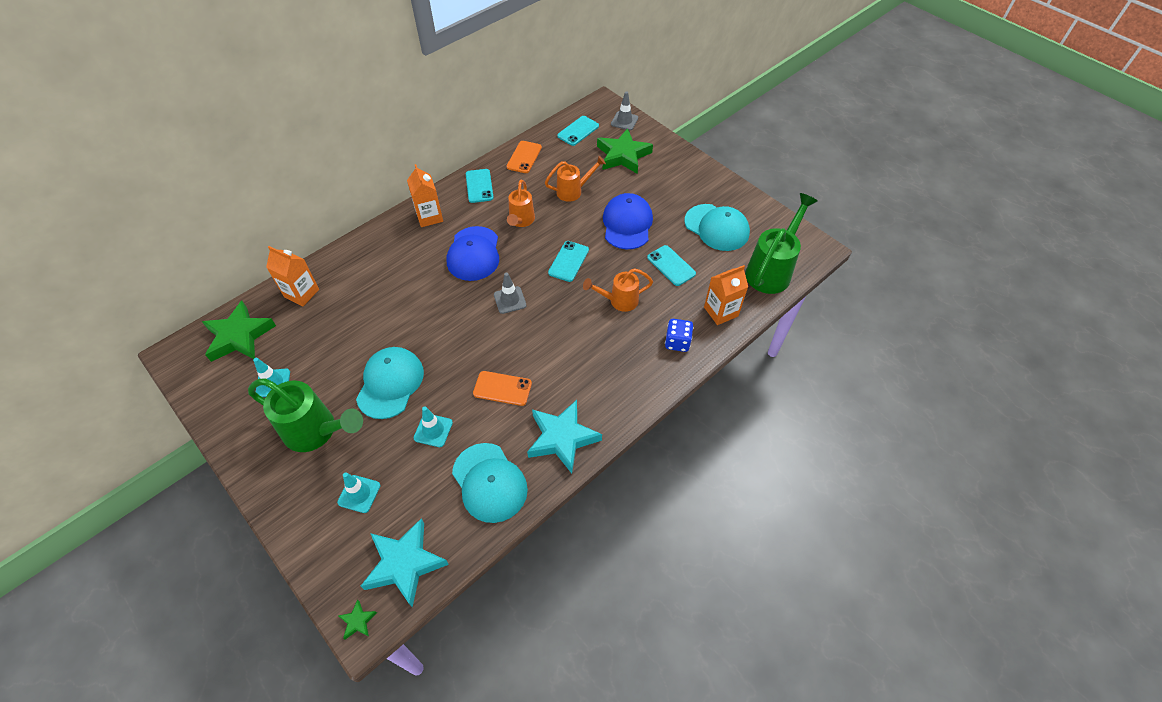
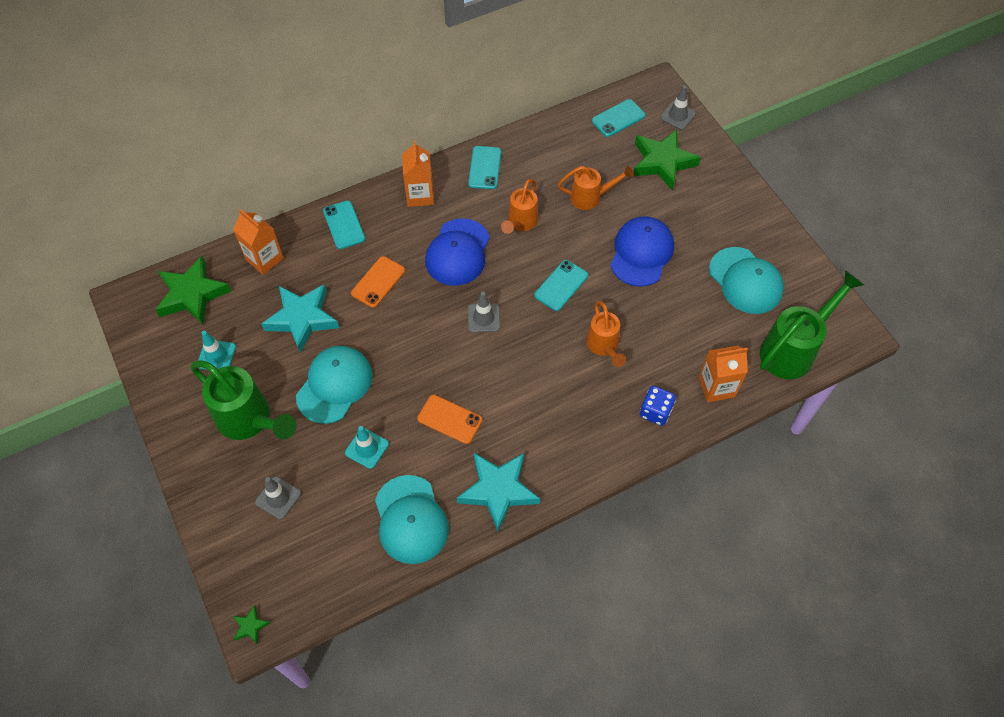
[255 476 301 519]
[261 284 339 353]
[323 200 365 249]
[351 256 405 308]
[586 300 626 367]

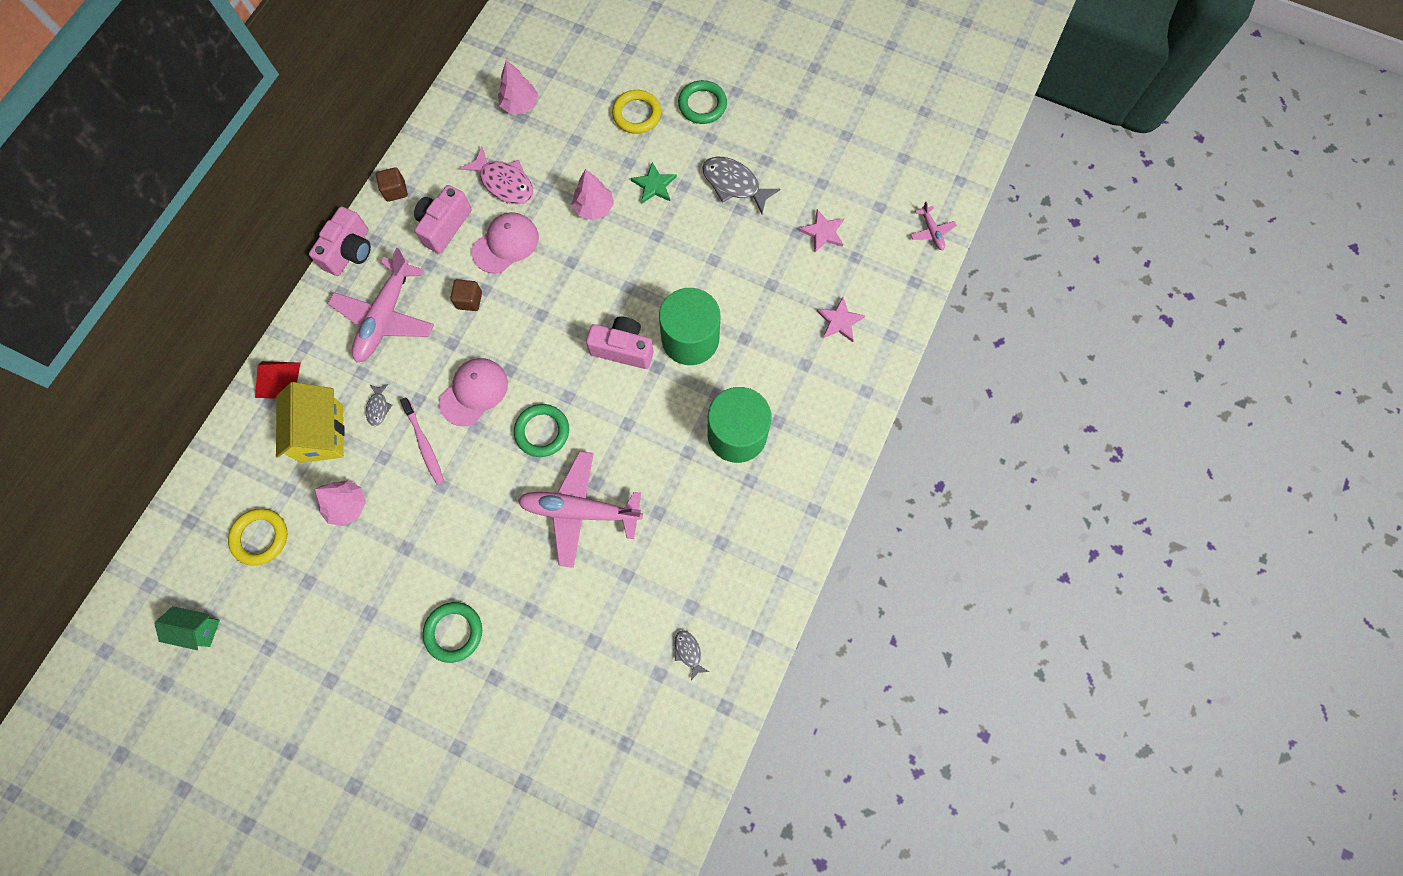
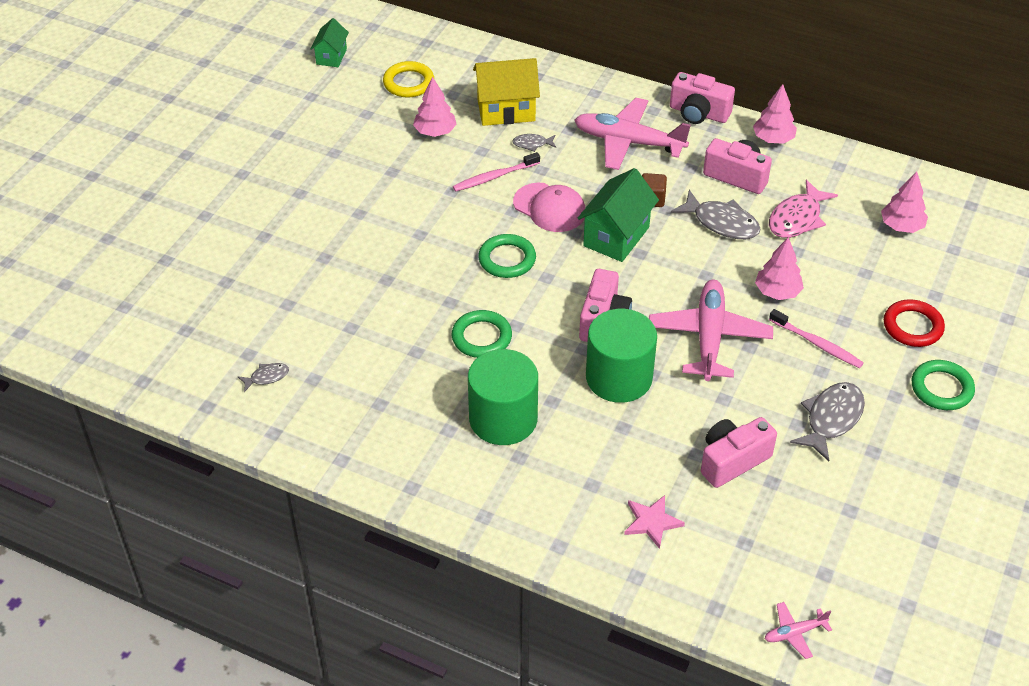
[452 310 512 358]
[578 168 659 262]
[649 280 773 381]
[671 190 761 239]
[701 417 777 488]
[753 84 797 144]
[769 309 864 368]
[884 299 945 347]
[255 361 301 399] (first image)
[799 209 844 252] (first image)

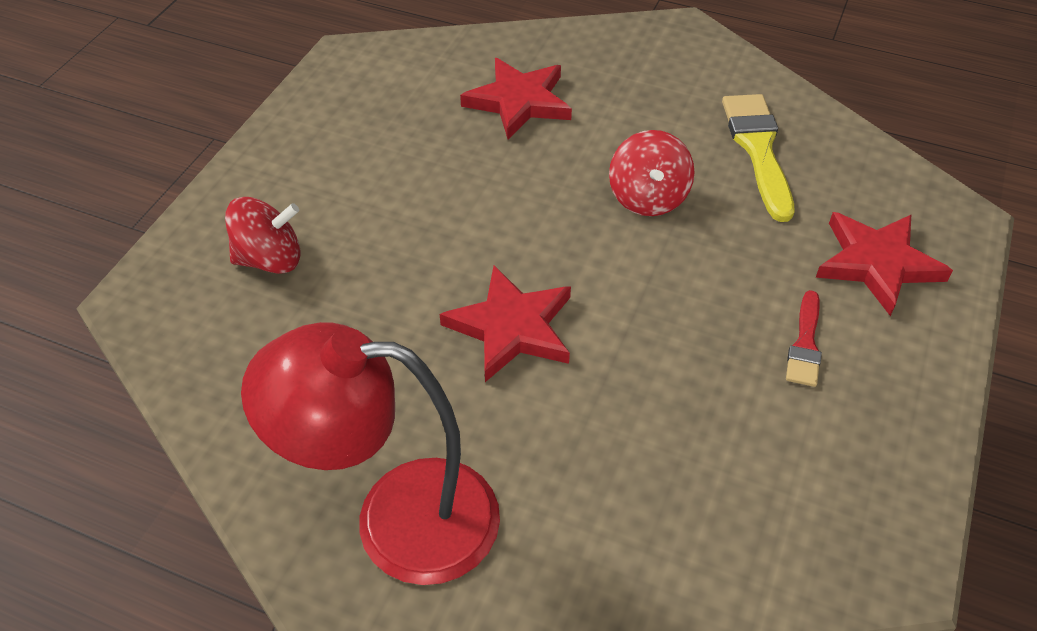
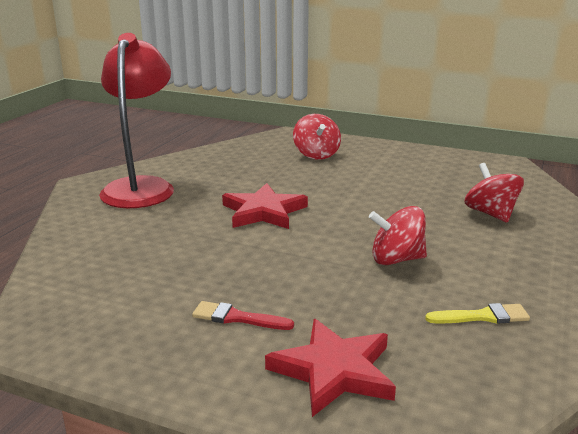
[425 303 530 324]
[464 163 524 223]

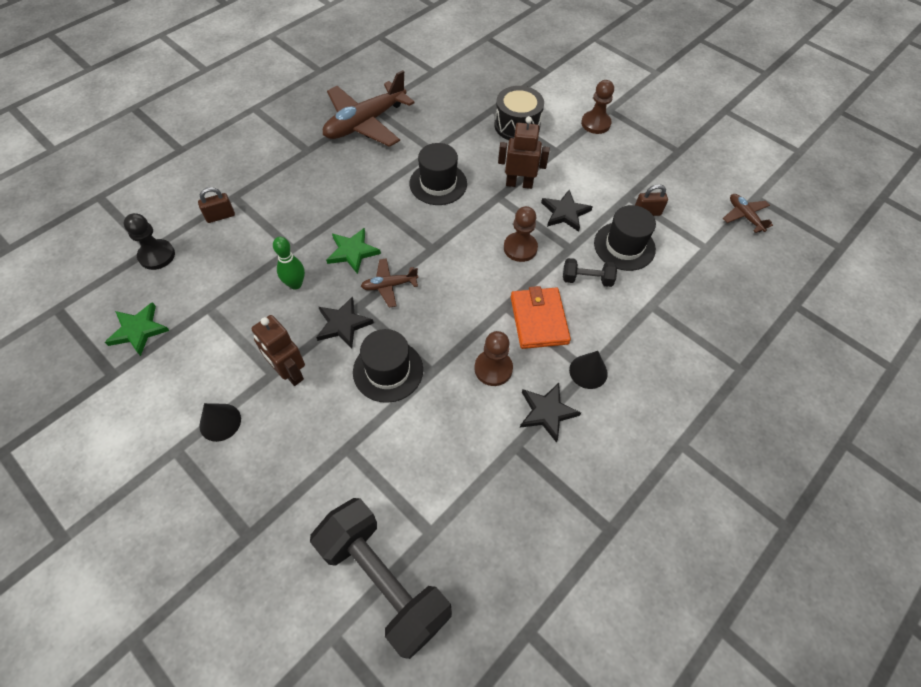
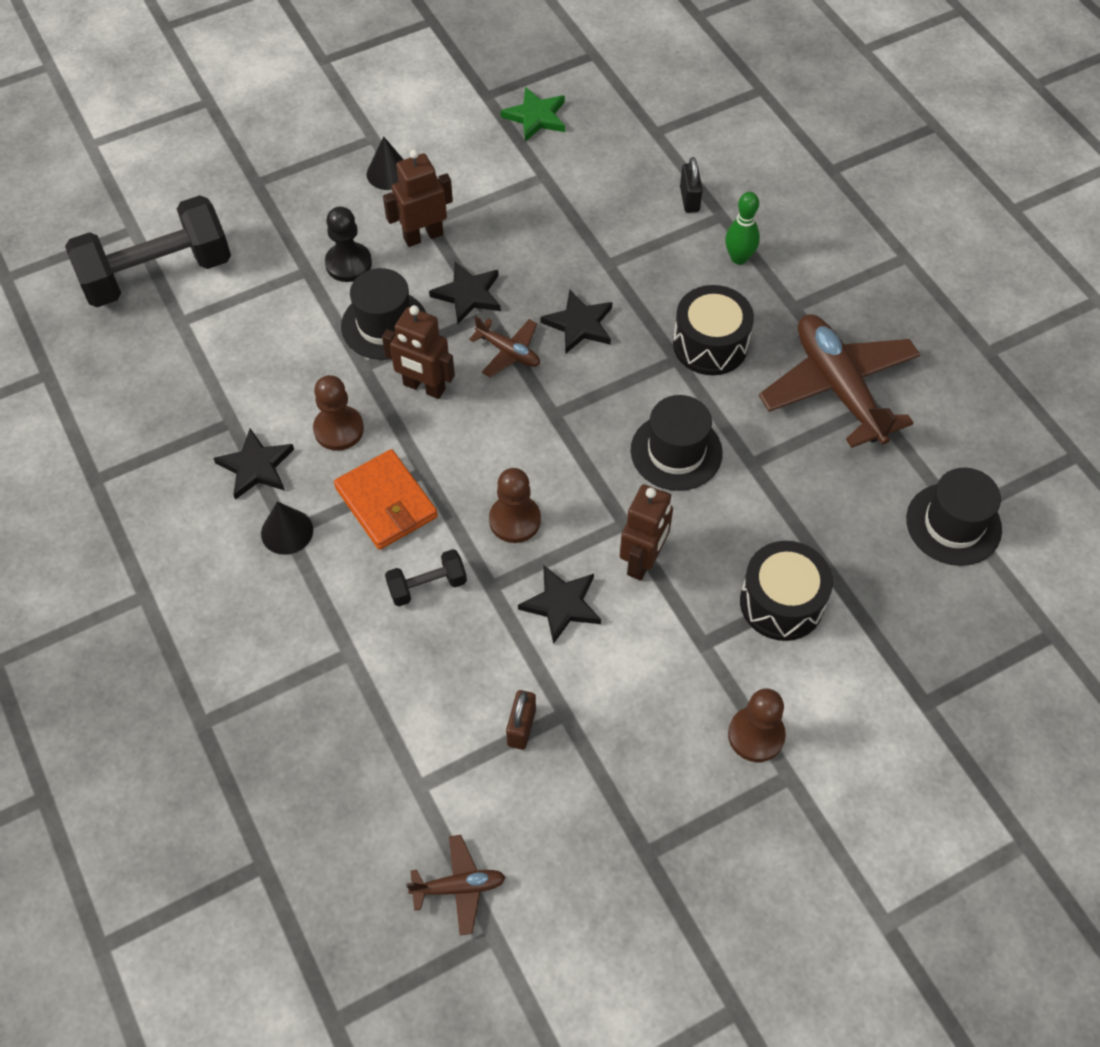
[325 207 372 282]
[334 449 438 550]
[382 305 455 399]
[385 549 467 606]
[469 316 540 377]
[540 290 613 354]
[673 285 754 375]
[680 157 703 213]
[725 192 760 264]
[906 468 1002 566]

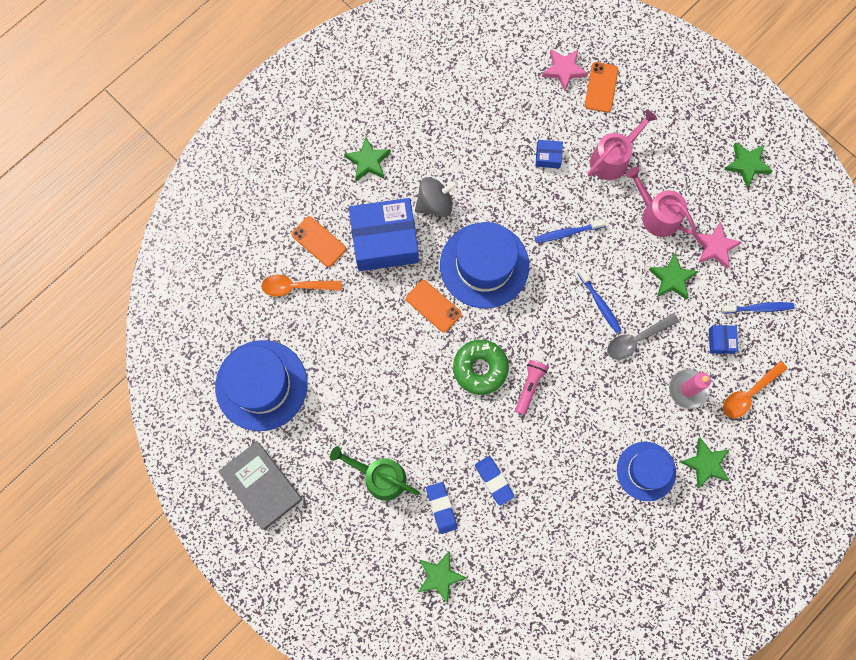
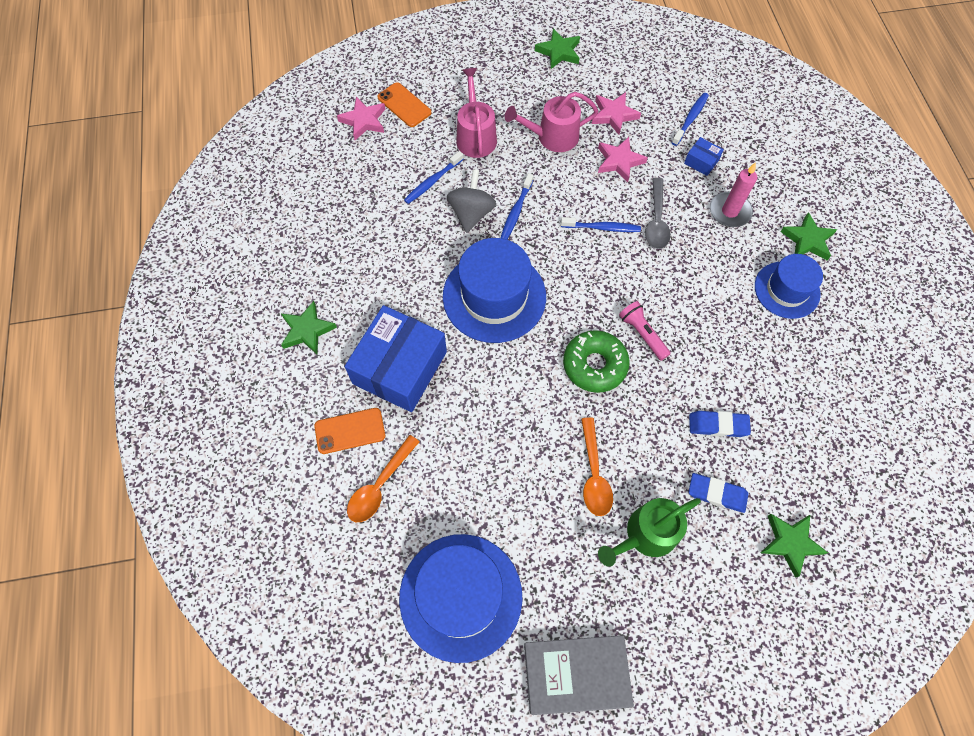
[404 151 464 204]
[447 169 496 233]
[581 417 613 516]
[598 137 648 182]
[406 280 461 332] (first image)

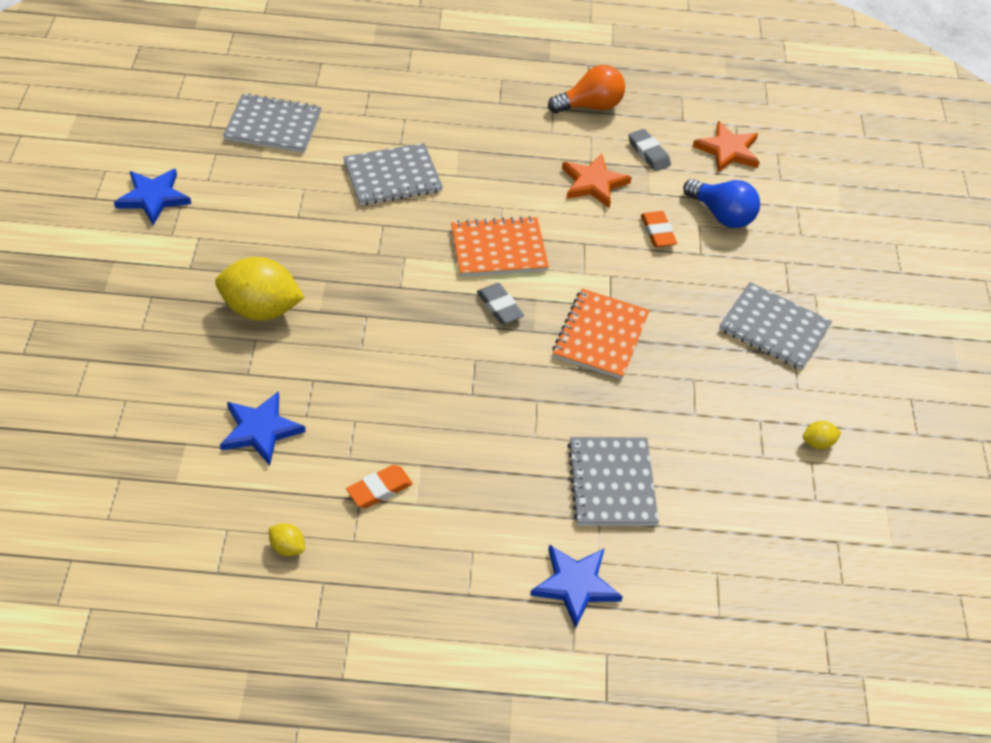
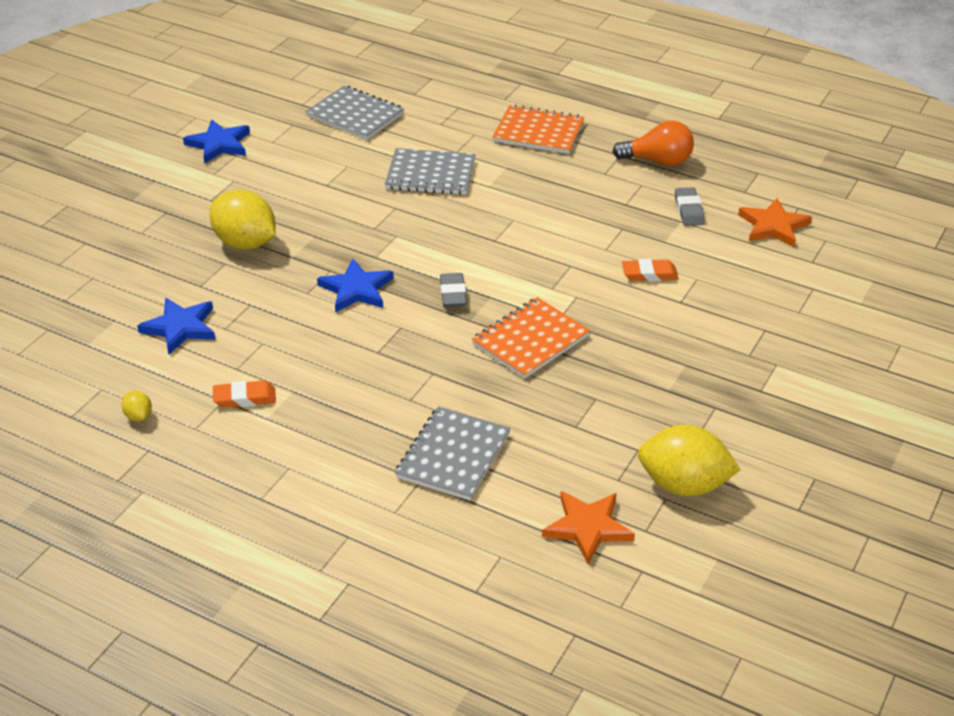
[317 259 393 312]
[492 104 584 154]
[542 491 635 564]
[622 259 679 282]
[638 425 740 496]
[683 179 760 228] (first image)
[719 282 832 370] (first image)

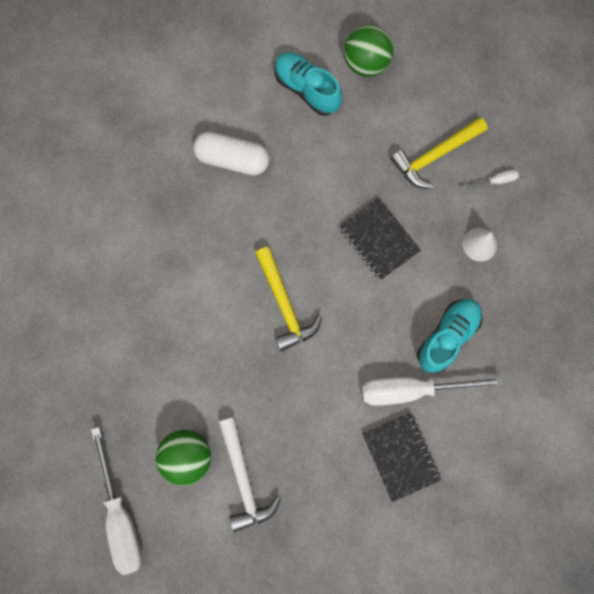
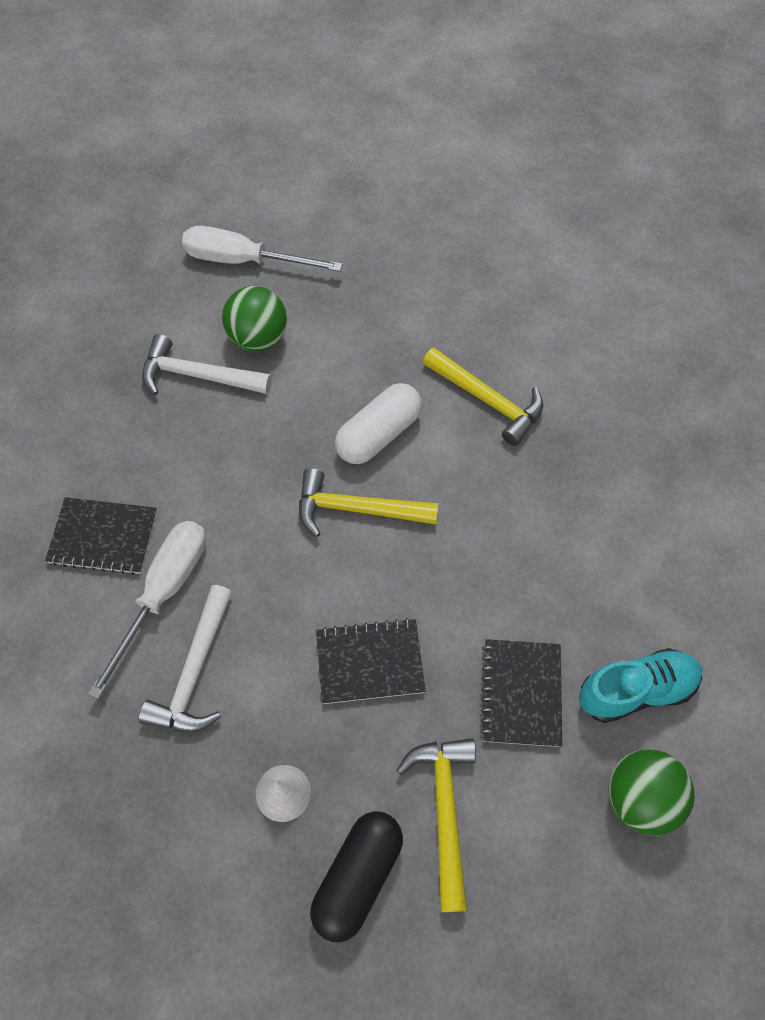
[138 585 232 733]
[310 811 403 942]
[335 383 422 464]
[423 348 543 446]
[480 639 562 747]

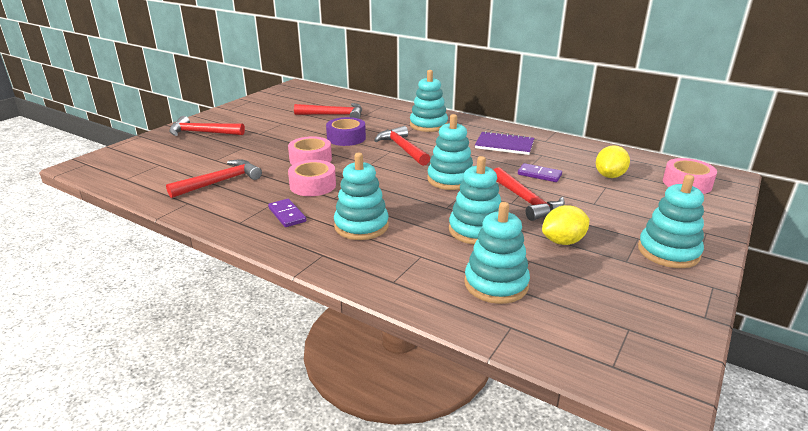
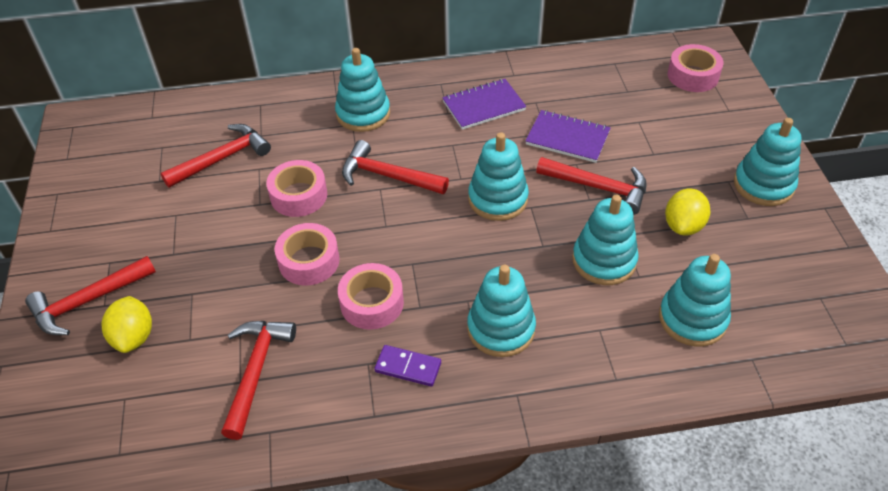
[102 296 152 353]
[266 160 327 217]
[526 110 611 163]

